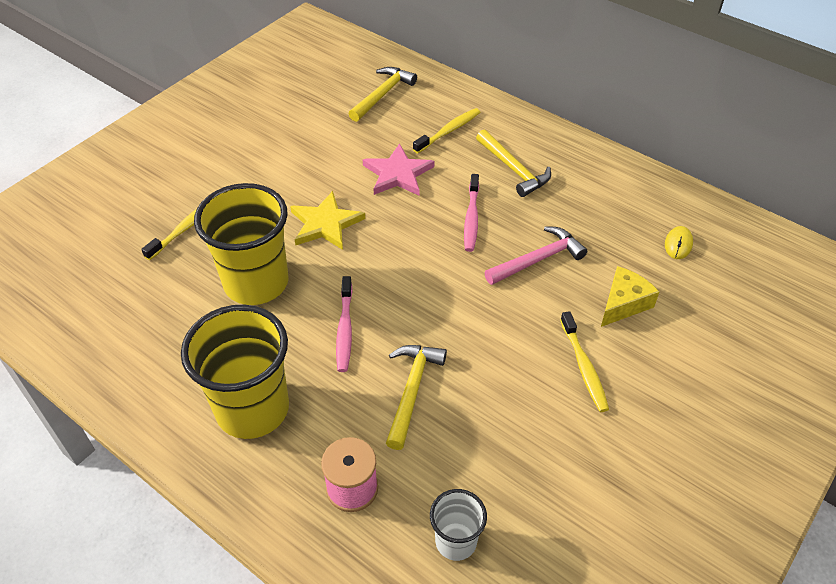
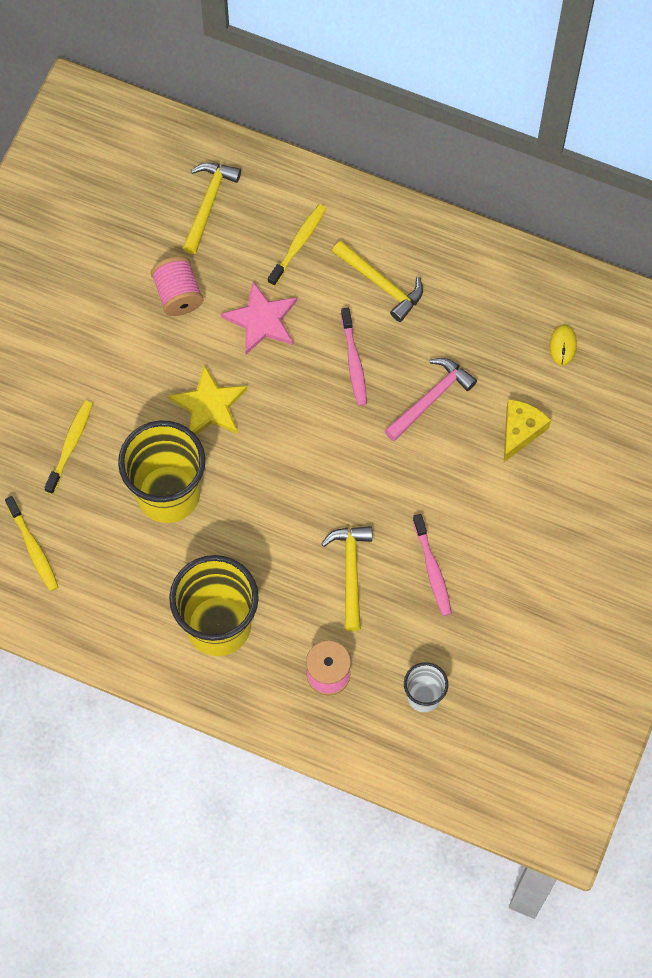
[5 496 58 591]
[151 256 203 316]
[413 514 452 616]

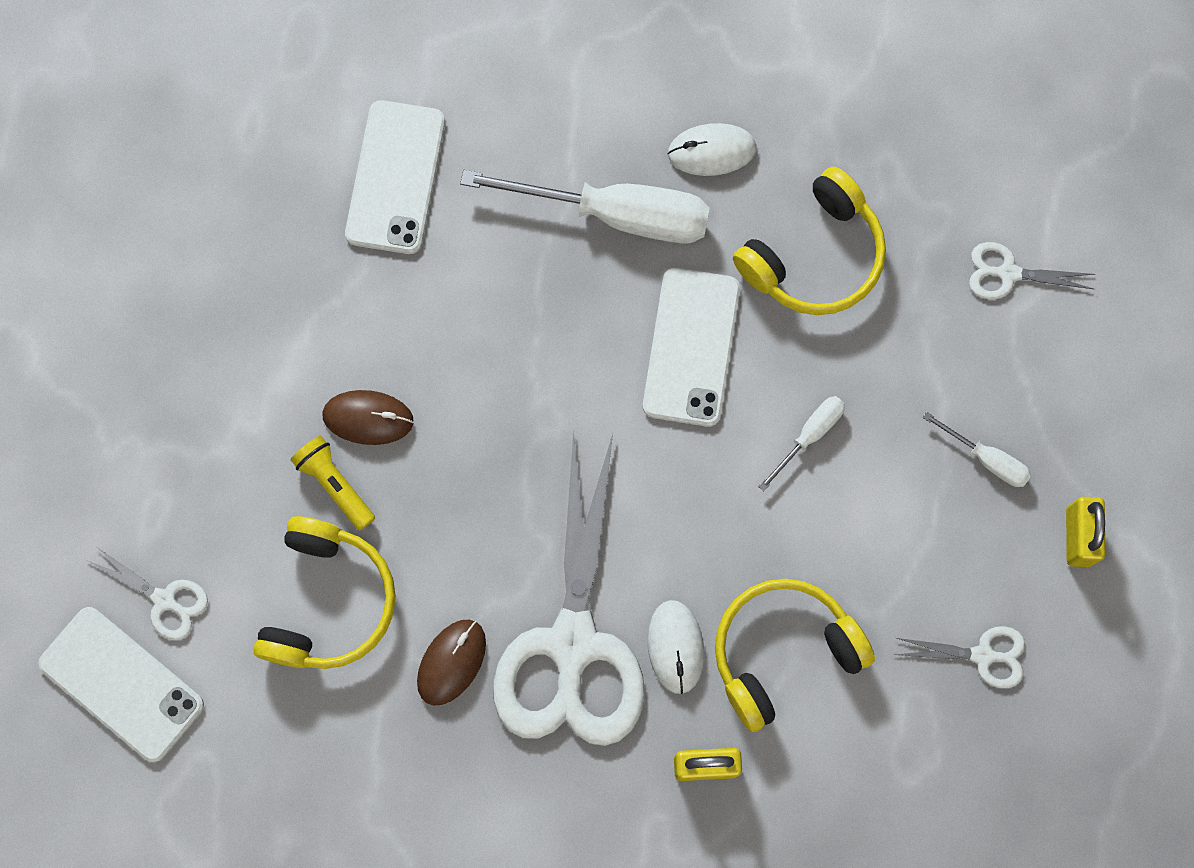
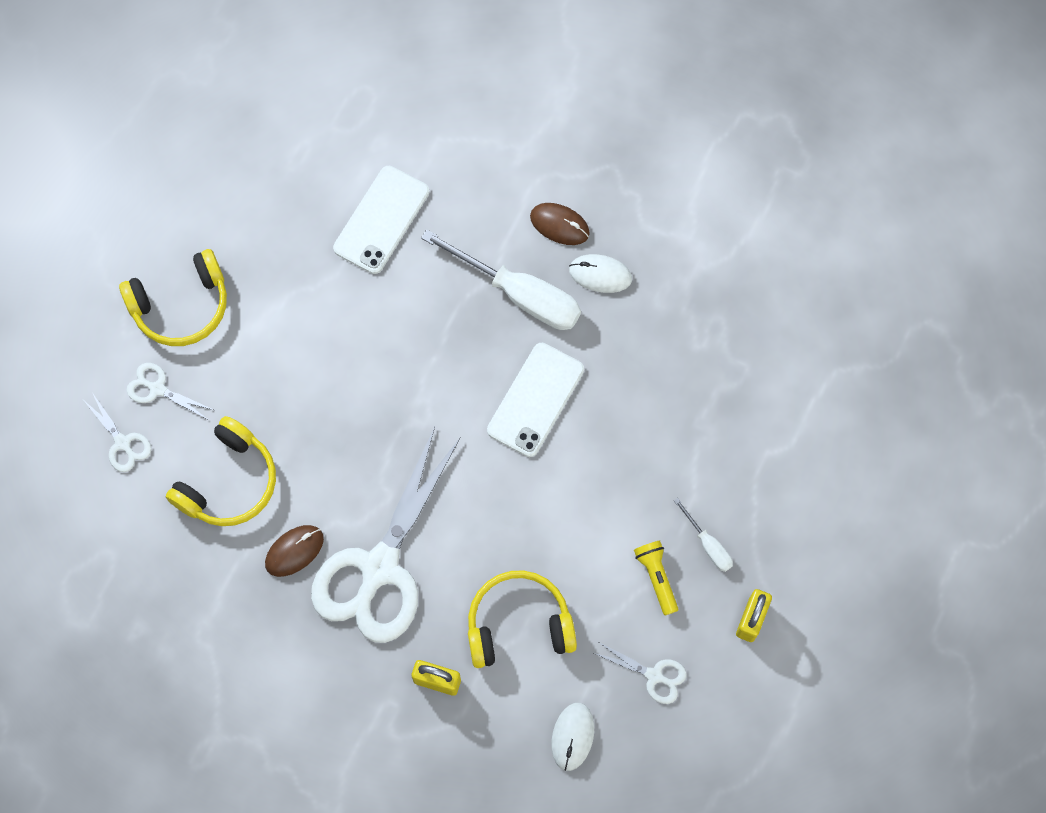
[119 249 227 346]
[126 363 214 419]
[530 203 590 245]
[551 703 594 771]
[634 541 678 615]
[38 607 204 762] (first image)
[758 396 845 491] (first image)

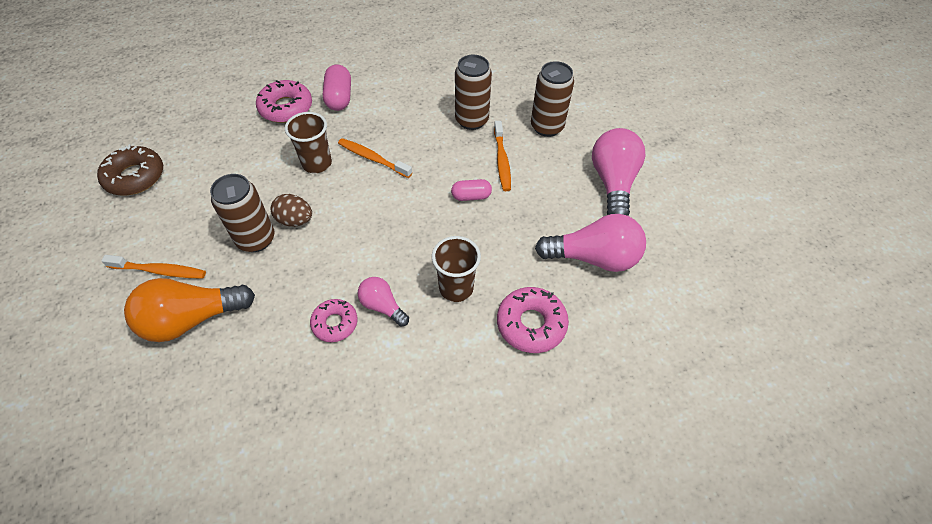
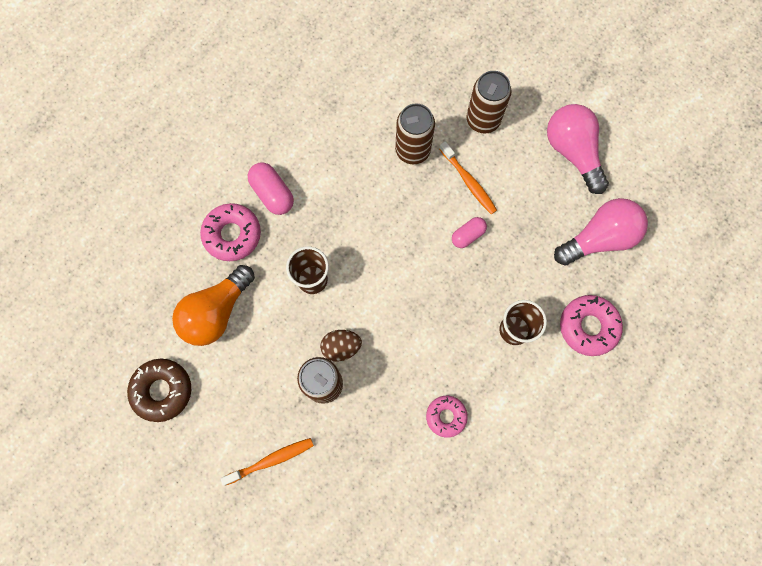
[172 265 255 346]
[338 138 412 178] (first image)
[357 277 409 327] (first image)

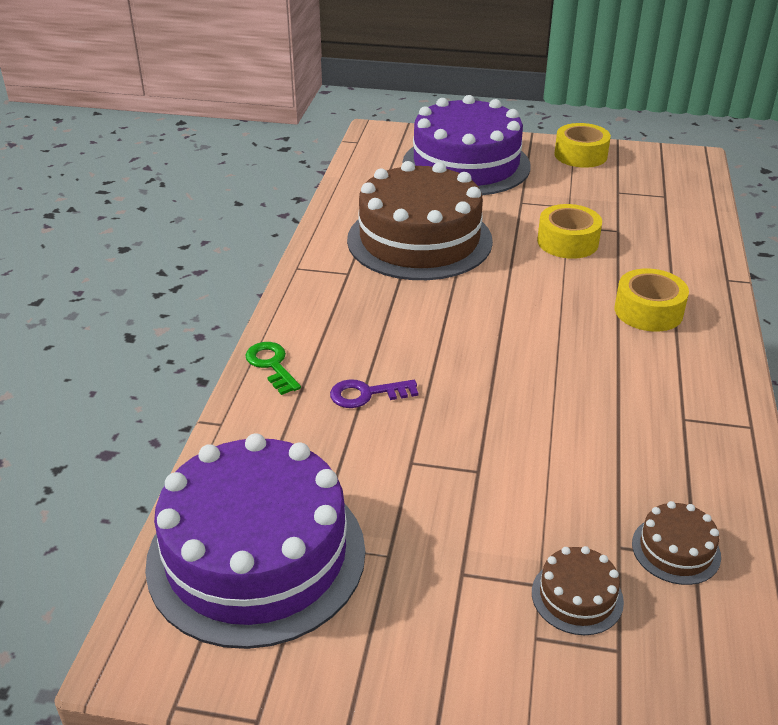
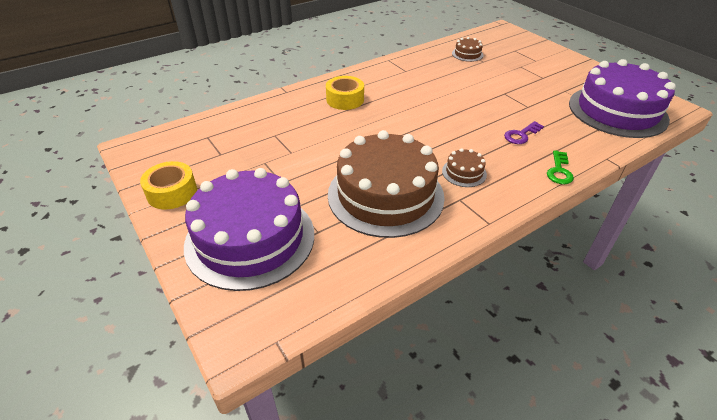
[442 148 487 187]
[504 121 544 144]
[537 204 602 259] (first image)

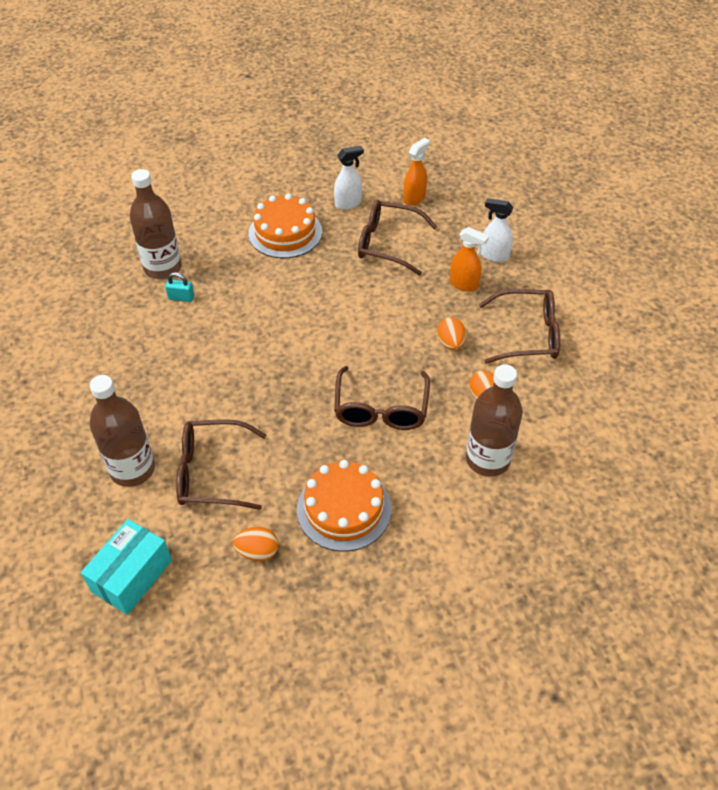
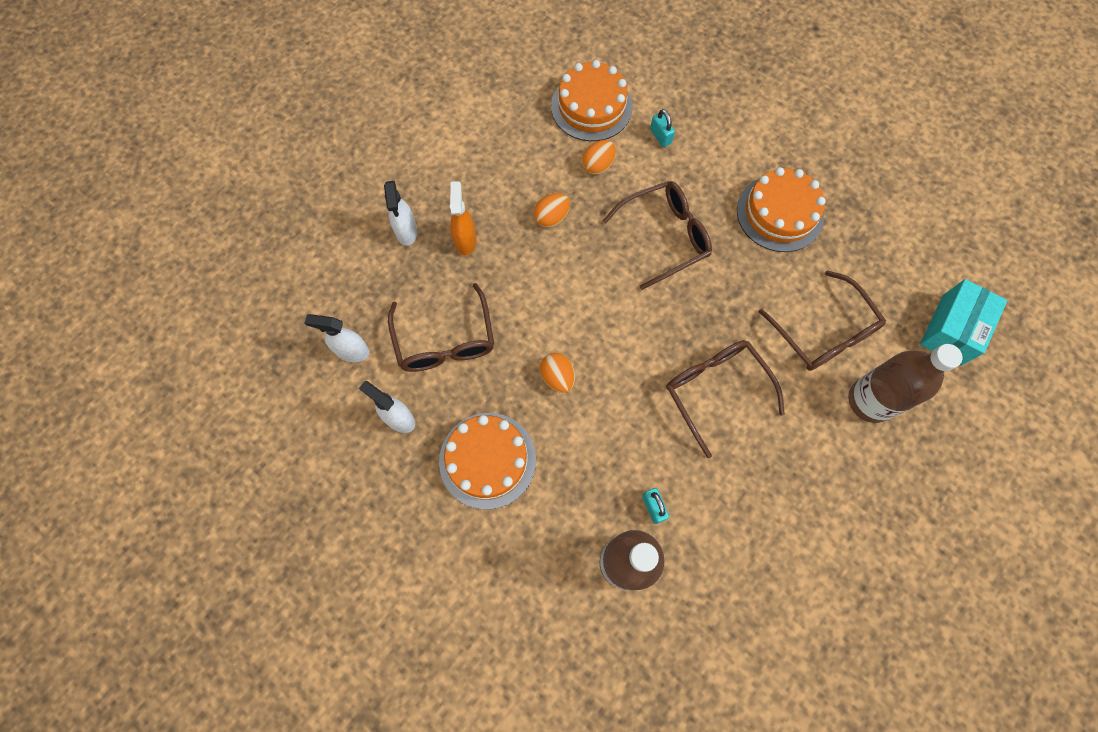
[305 314 370 362]
[540 353 575 393]
[551 60 633 141]
[650 109 675 147]
[666 340 785 458]
[920 279 1007 366]

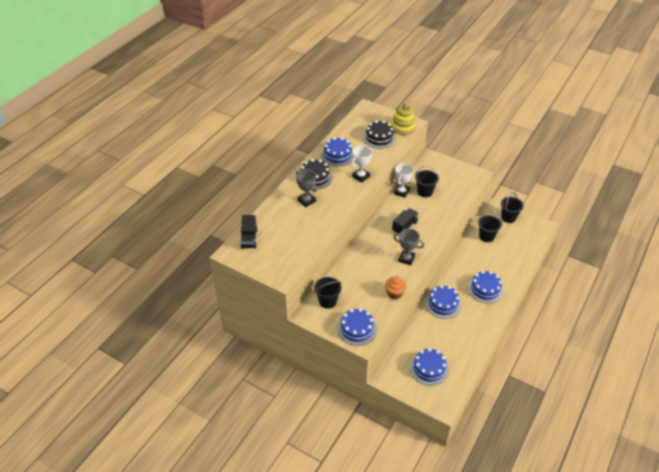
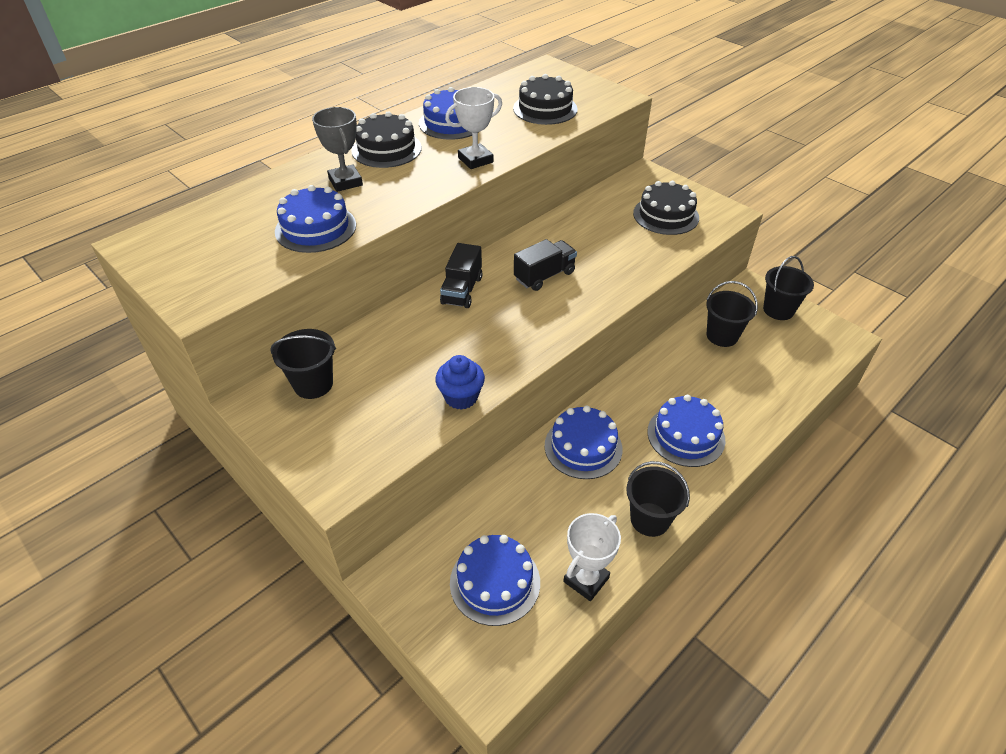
[275 185 356 253]
[435 355 485 410]
[440 243 482 308]
[563 513 621 601]
[626 461 690 537]
[633 181 699 235]
[391 102 416 135] (first image)
[394 229 424 265] (first image)

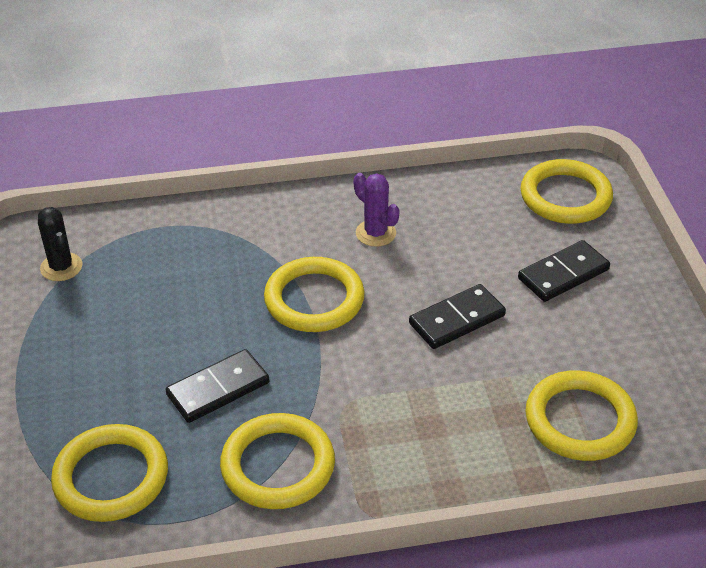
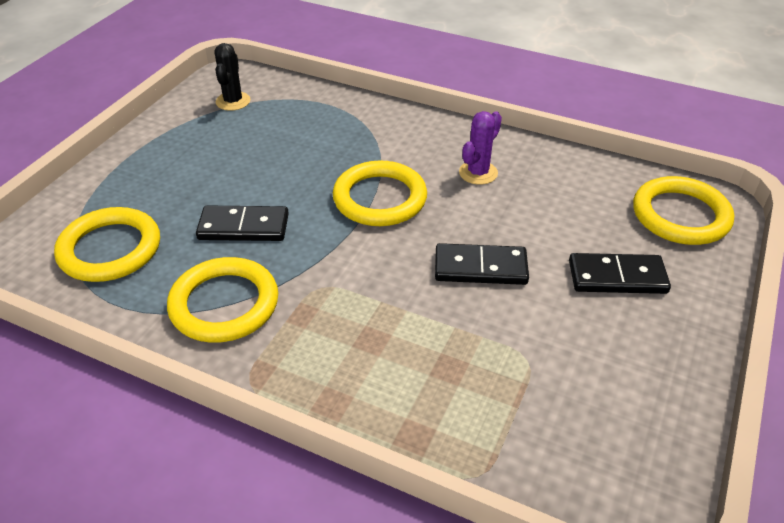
[459 111 502 185]
[526 370 638 461] (first image)

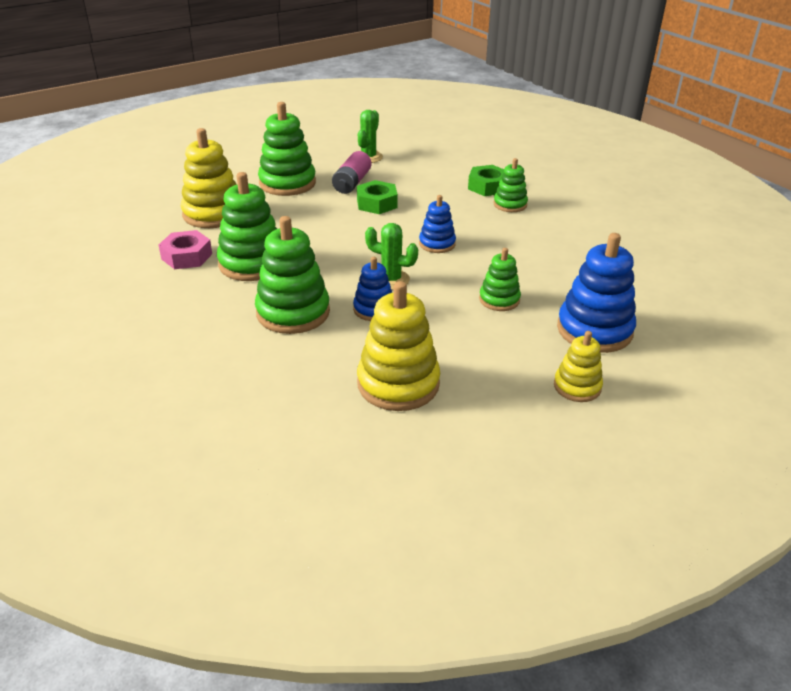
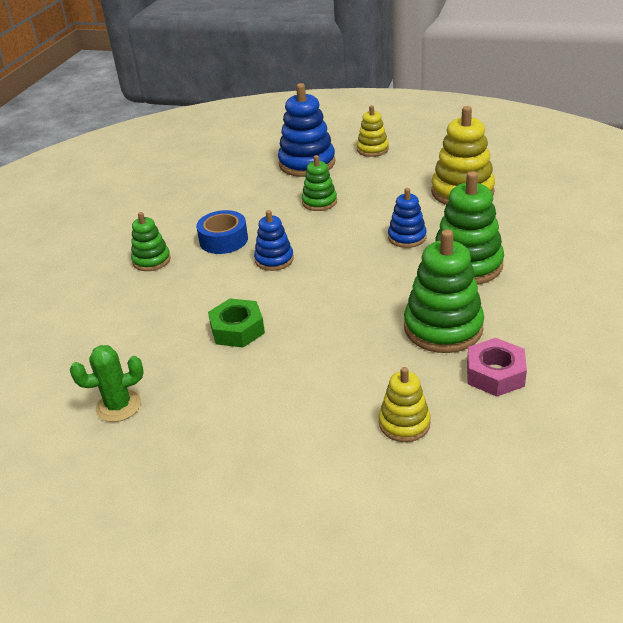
[196 210 248 254]
[379 367 430 442]
[258 102 316 196] (first image)
[332 151 371 194] (first image)
[365 223 418 290] (first image)
[468 165 504 196] (first image)

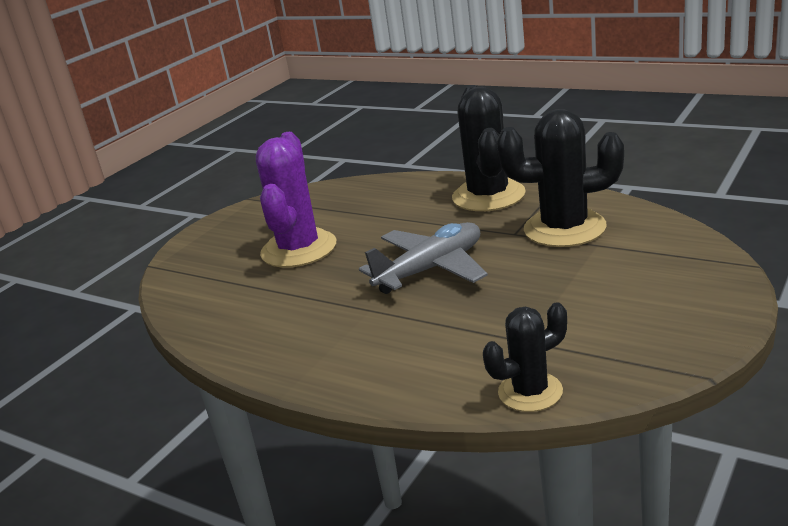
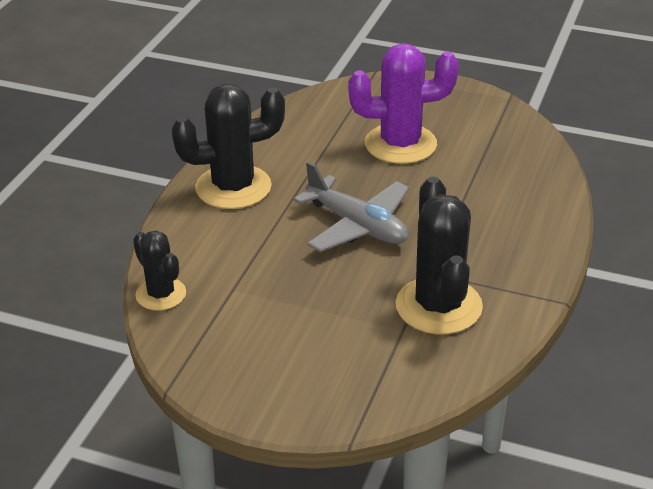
[171 84 285 209]

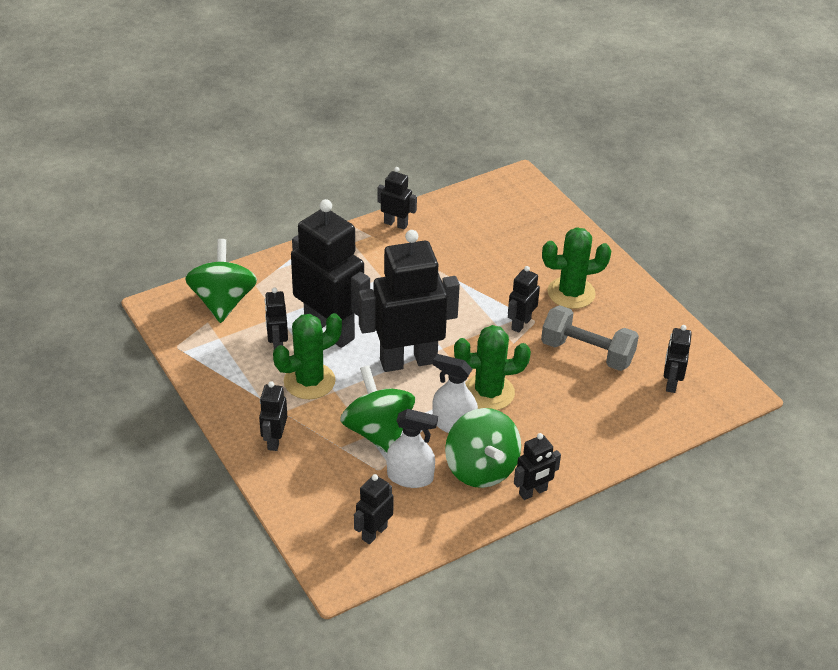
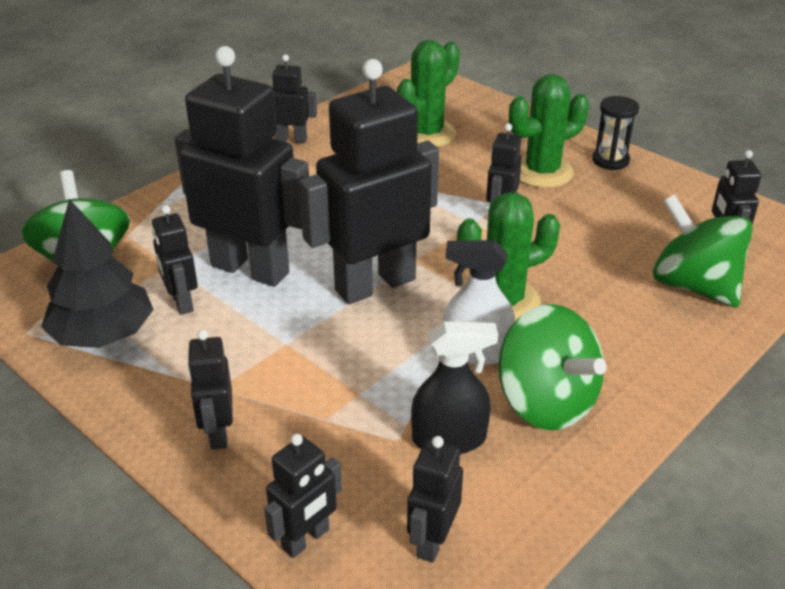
[41 199 154 348]
[264 434 342 558]
[397 40 460 147]
[411 321 498 454]
[592 96 639 170]
[653 194 753 307]
[541 305 639 371] (first image)

